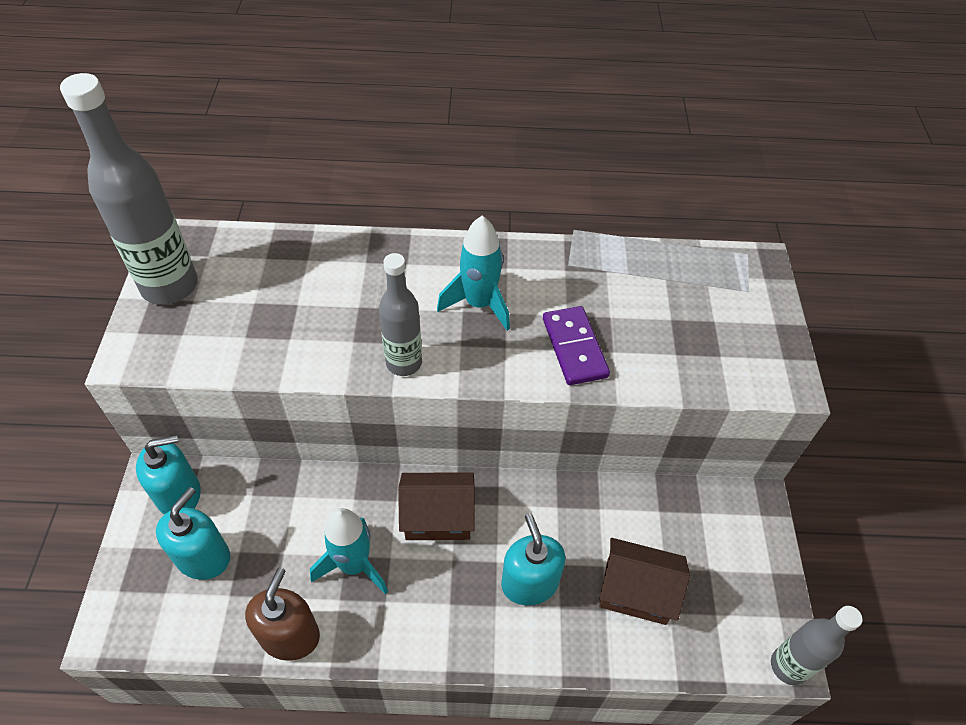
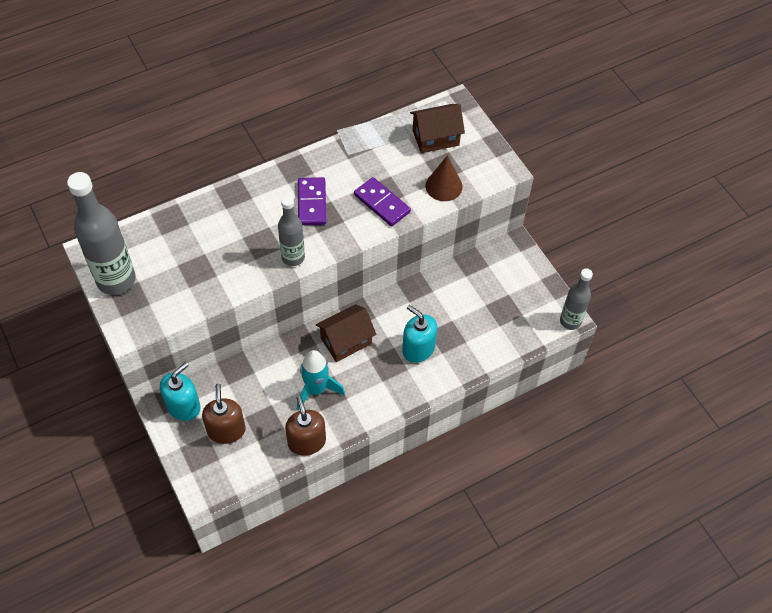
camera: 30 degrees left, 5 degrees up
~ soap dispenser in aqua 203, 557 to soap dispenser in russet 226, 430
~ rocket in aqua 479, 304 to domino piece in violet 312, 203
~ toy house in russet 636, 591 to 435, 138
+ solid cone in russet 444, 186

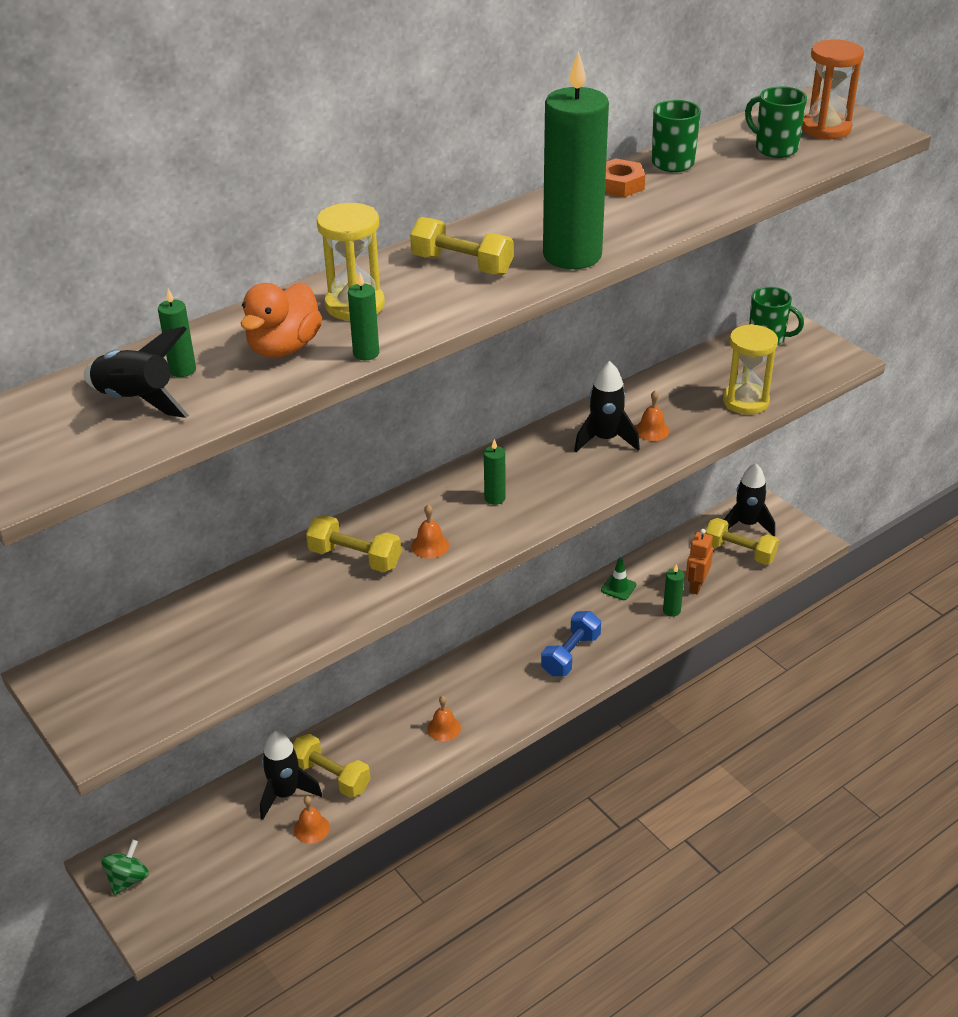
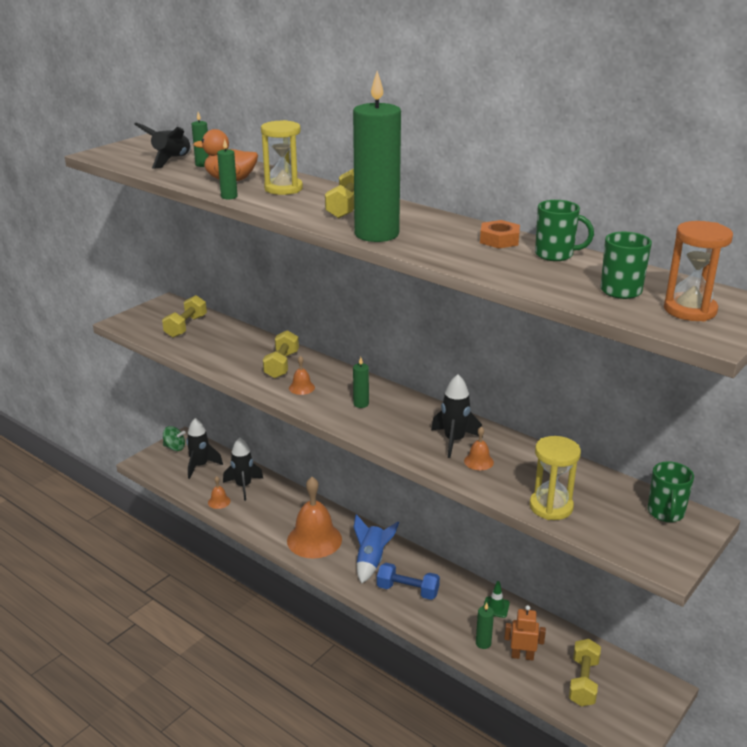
camera: 75 degrees right, 10 degrees down
~ free weight in bright yellow 330, 777 to 186, 326
~ rocket in ebony 747, 524 to 200, 466
~ bell in orange 444, 728 = 314, 540 x2.32
+ rocket in blue 371, 561

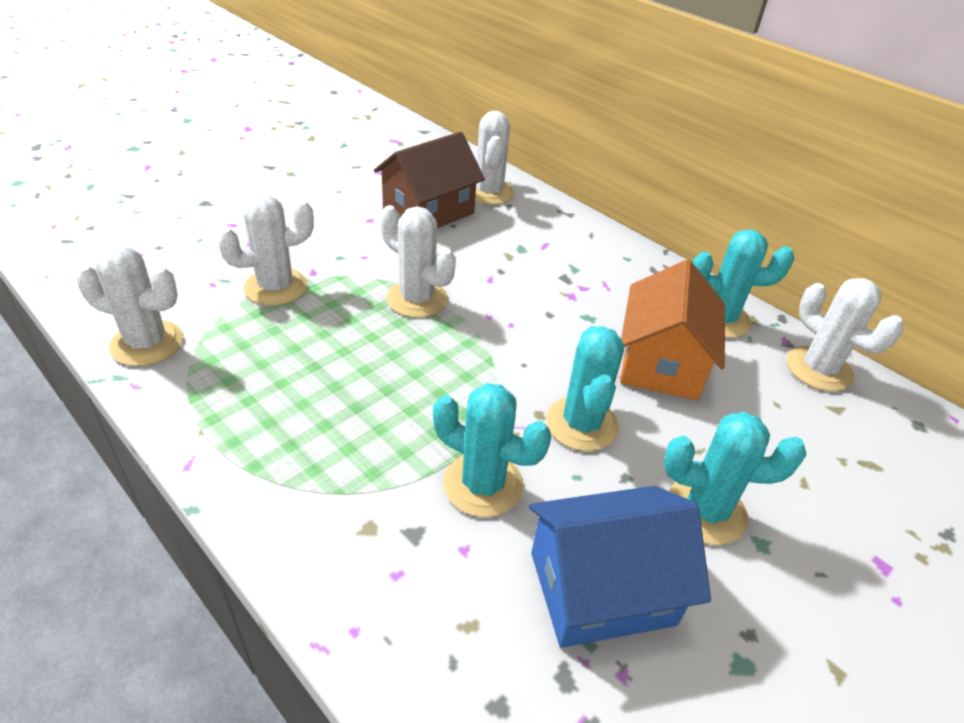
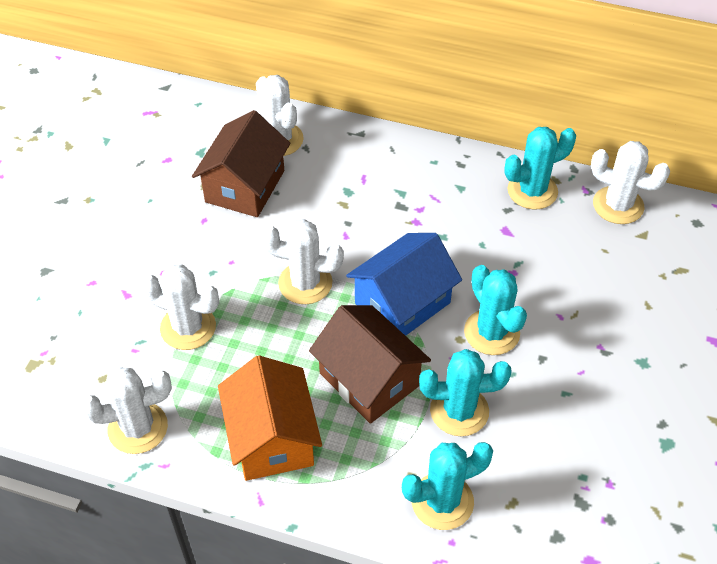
camera: 25 degrees left, 10 degrees up
~ saguaro cactus in snow-white 276, 287 = 188, 327 75 degrees clockwise
~ toy house in orange 661, 362 to 272, 438
+ toy house in russet 369, 379
~ toy house in blue 602, 588 to 402, 303
~ saguaro cactus in aqua 705, 511 to 442, 501

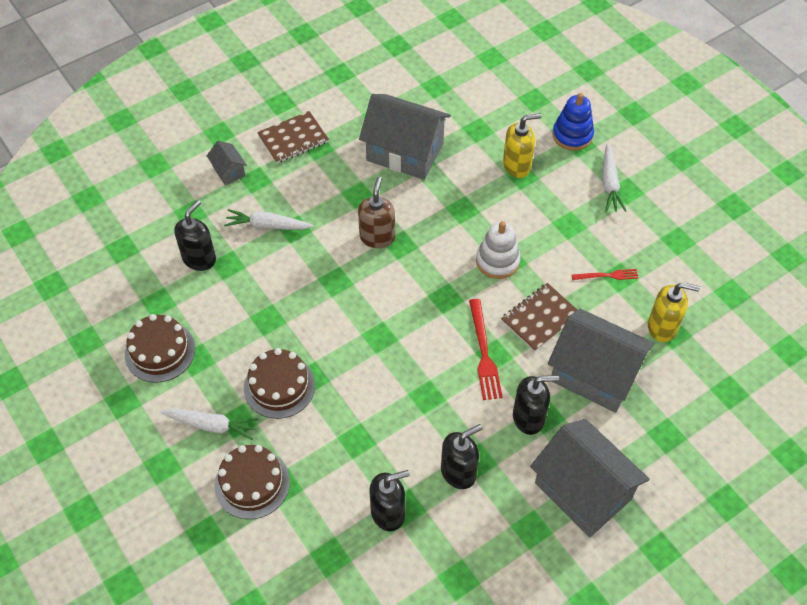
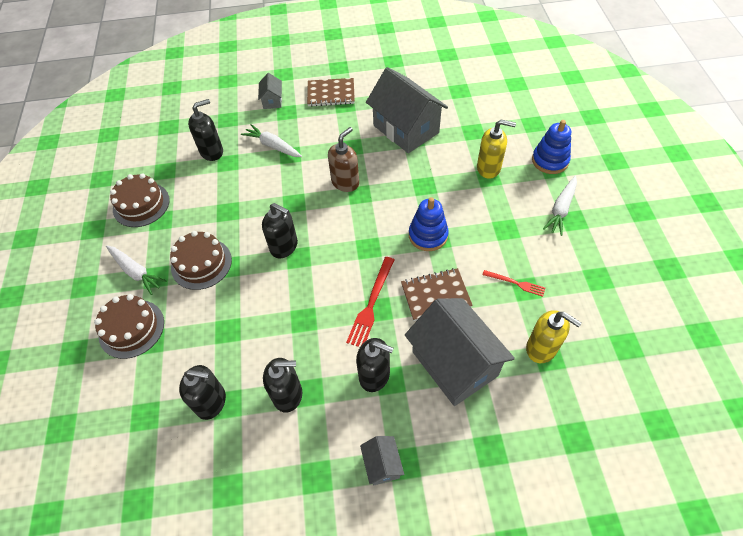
camera: 30 degrees right, 0 degrees up
+ soap dispenser in ebony 284, 246
~ toy house in ash-grey 583, 491 = 382, 464 x0.45
~ stacking rings in snow-white 497, 261 to stacking rings in blue 428, 235

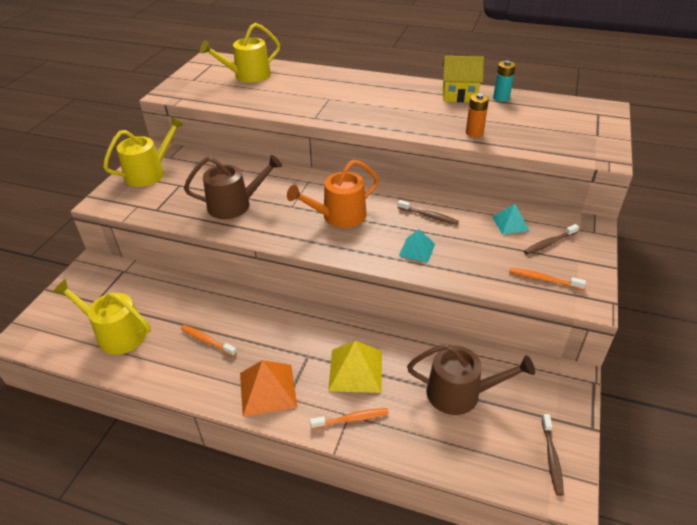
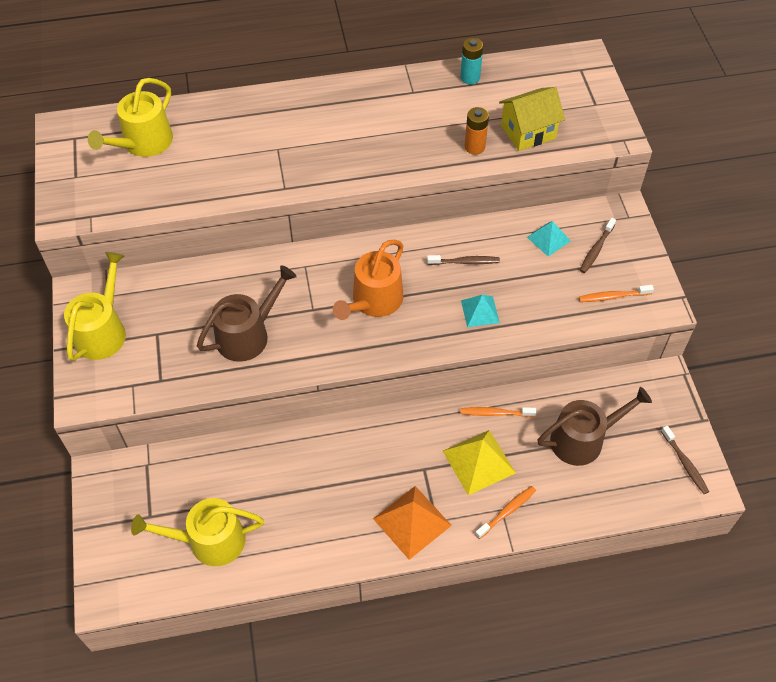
camera: 30 degrees left, 15 degrees up
~ tooth brush in orange 207, 341 to 495, 413
~ toy house in bright yellow 459, 95 to 528, 132

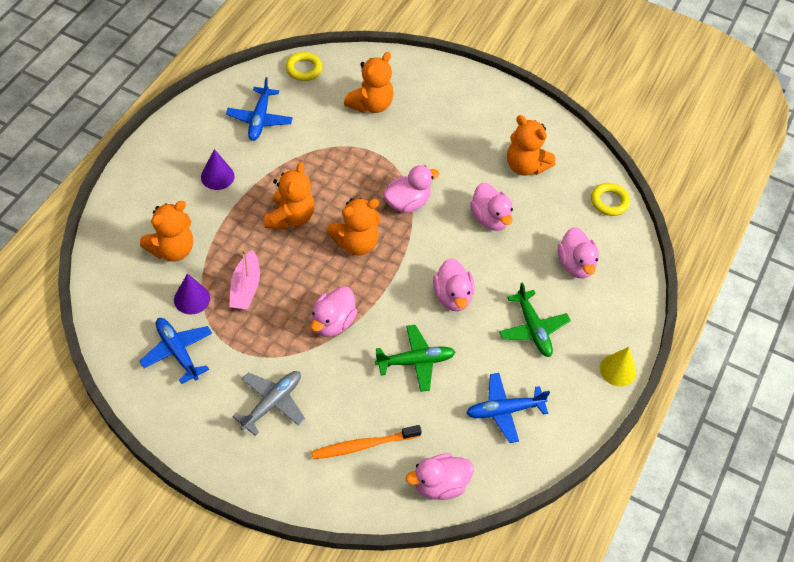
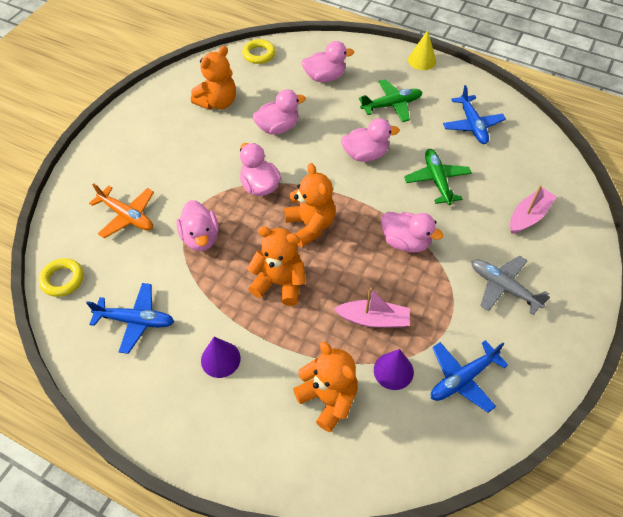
camera: 85 degrees left, 0 degrees up
~ stuffed bear in orange 370, 104 to aeroplane in orange 127, 216
~ rubber duck in rose-pink 439, 485 to 200, 238
~ tooth brush in orange 363, 445 to boat in rose-pink 528, 216

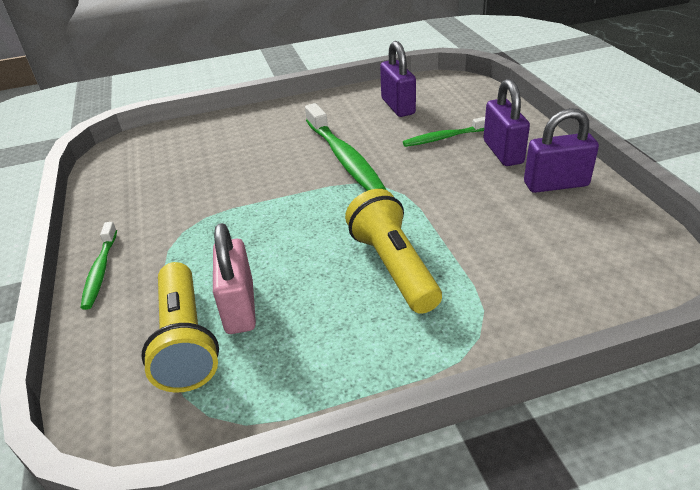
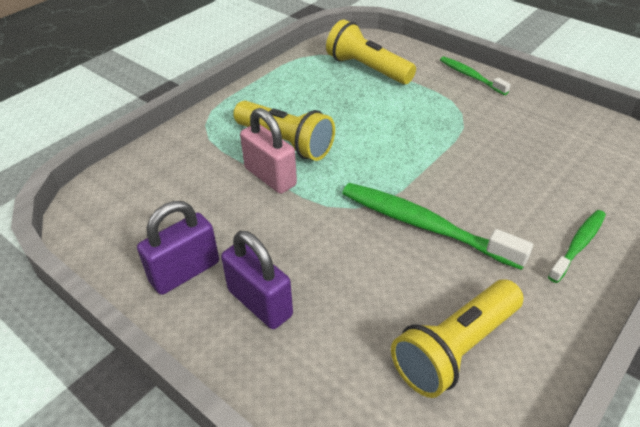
camera: 145 degrees right, 5 degrees up
~ padlock in rose-pink 240, 307 to 270, 177
~ padlock in violet 398, 106 to flashlight in bright yellow 455, 348
~ tooth brush in leaf-green 444, 138 to 578, 245

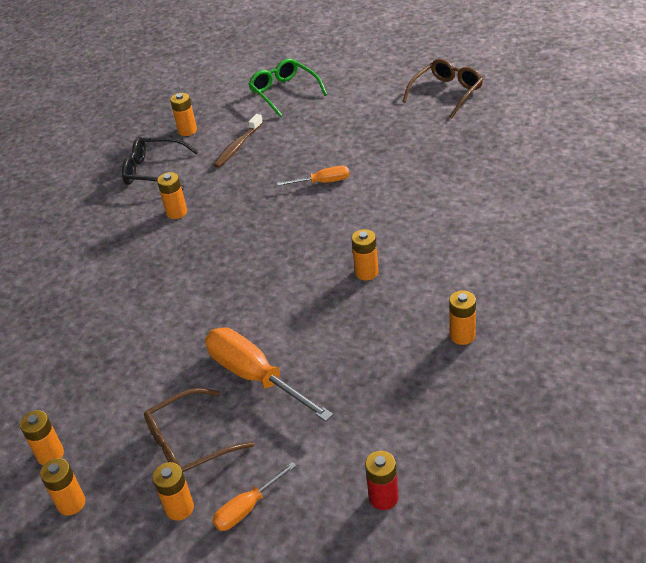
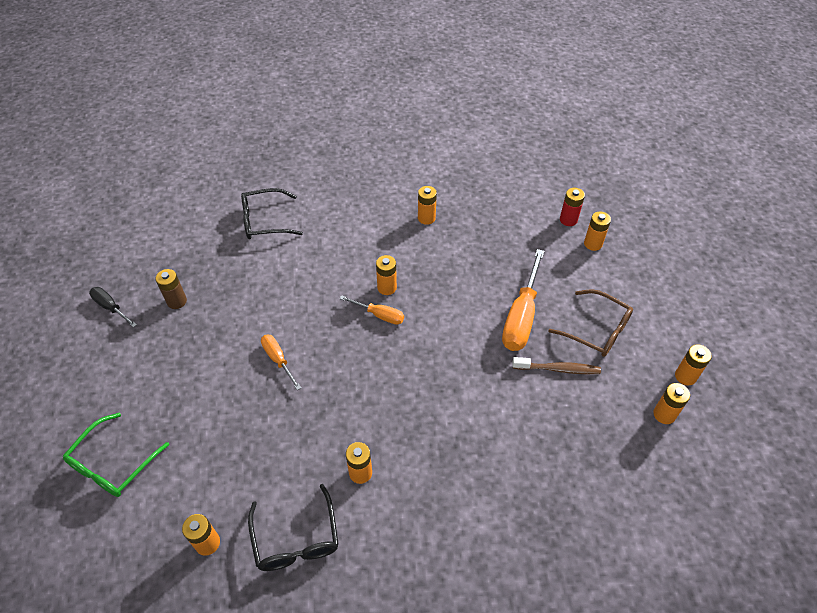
camera: 120 degrees left, 10 degrees up
~ glasses in russet 446, 93 to screwdriver in ebony 110, 307
+ power cell in russet 177, 301
+ glasses in ebony 265, 221
~ screwdriver in orange 247, 508 to 379, 315
~ tooth brush in russet 237, 146 to 558, 369
~ power cell in orange 179, 508 to 593, 244

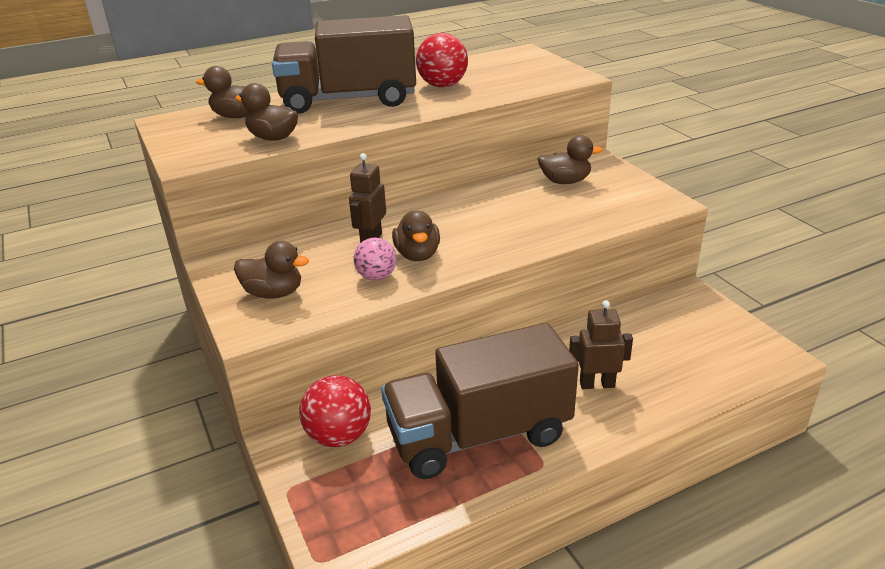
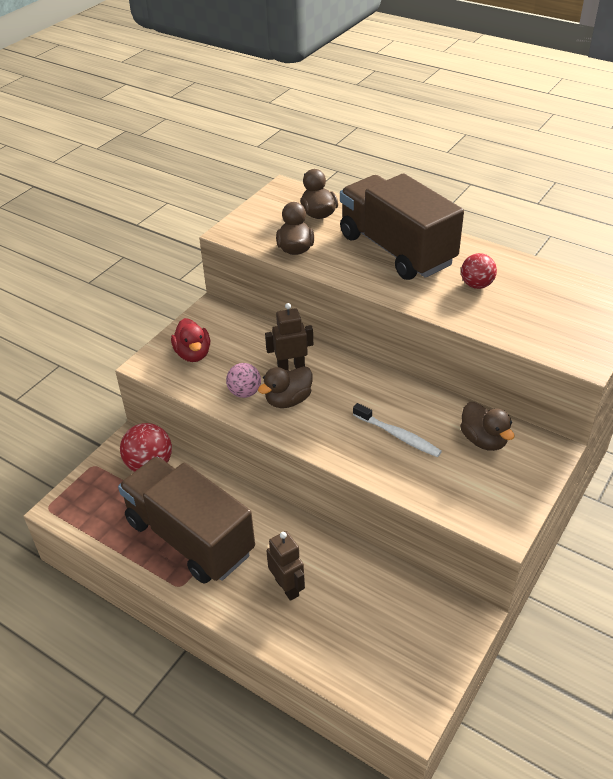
camera: 60 degrees right, 10 degrees up
~ rubber duck in russet 274, 293 to rubber duck in crimson 193, 354
+ tooth brush in snow-white 398, 436
~ ball in crimson 442, 85 = 476, 285 x0.66

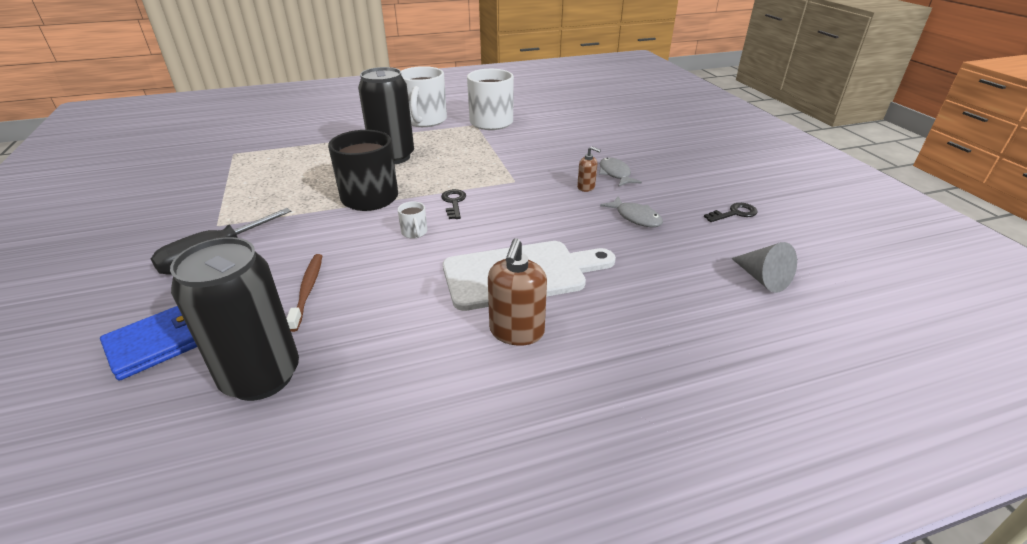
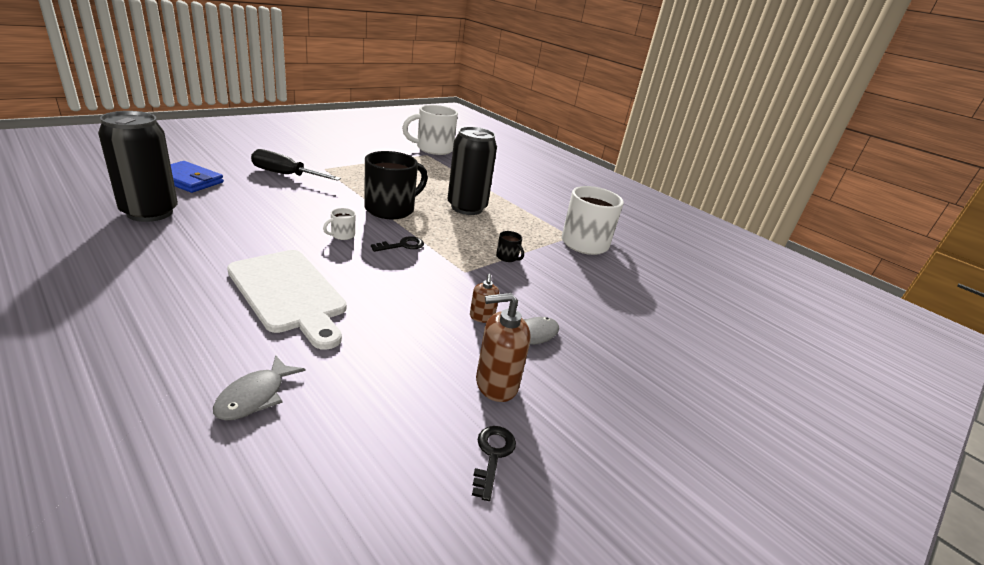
camera: 60 degrees right, 5 degrees down
~ toy fish in ash-grey 635, 217 to 255, 396
~ coffee mug in snow-white 425, 121 to 433, 149
~ door key in ebony 734, 213 = 492, 455 120 degrees counterclockwise
~ soap dispenser in russet 516, 331 to 496, 384
+ coffee mug in ebony 507, 257
- tooth brush in russet 308, 290
- solid cone in ash-grey 762, 278

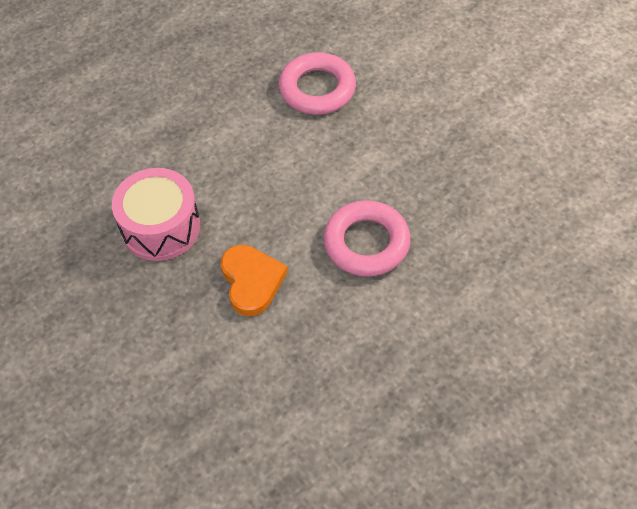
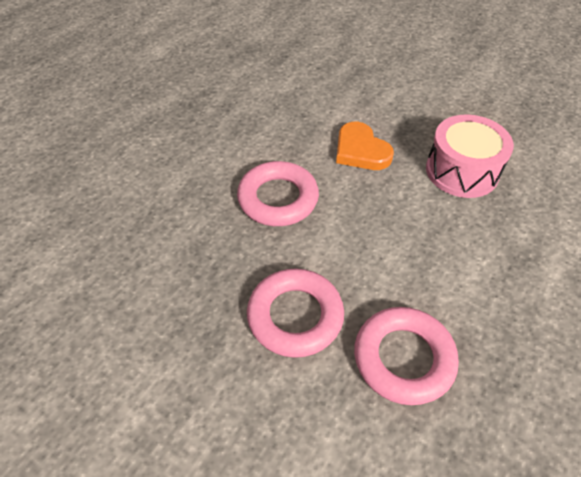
camera: 160 degrees right, 5 degrees down
+ hoop in rose-pink 295, 316

